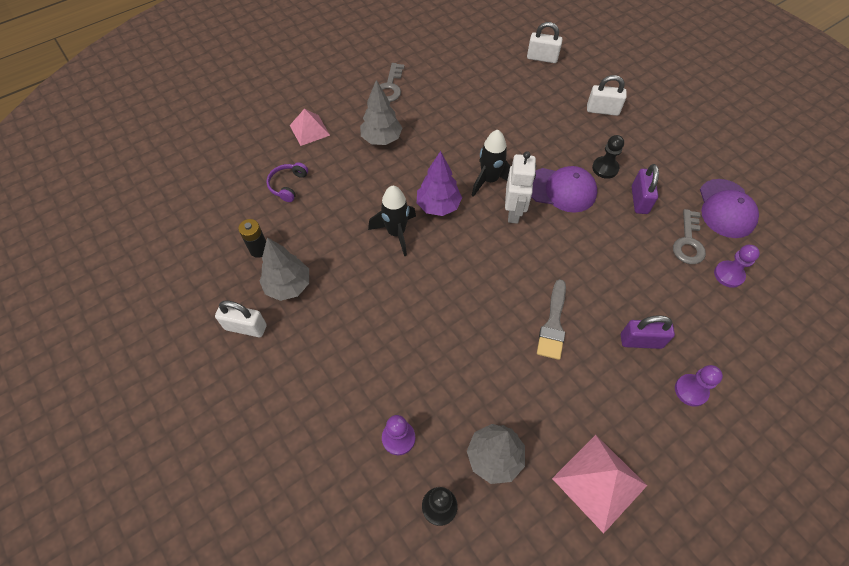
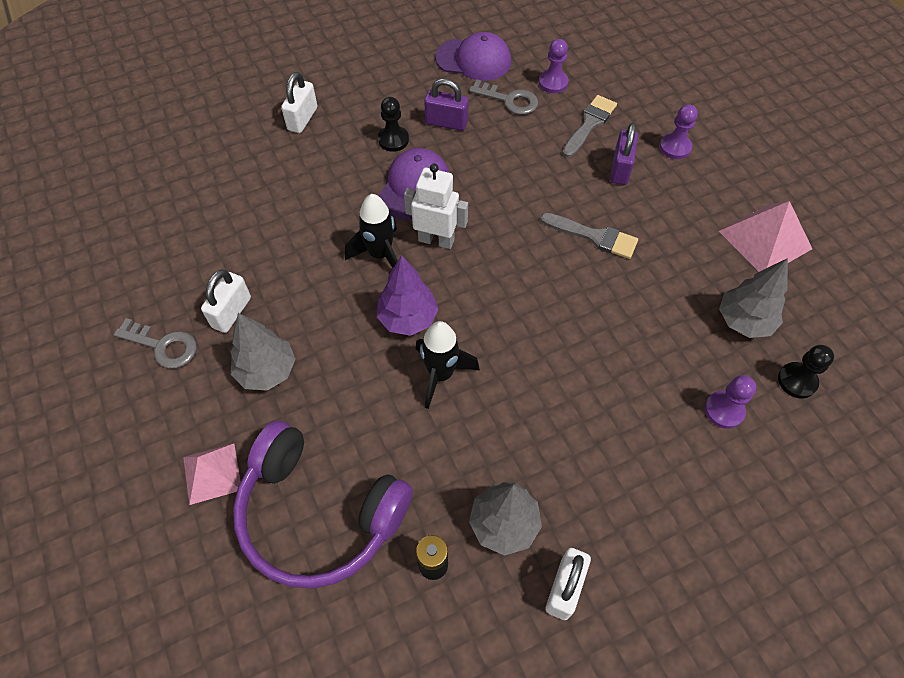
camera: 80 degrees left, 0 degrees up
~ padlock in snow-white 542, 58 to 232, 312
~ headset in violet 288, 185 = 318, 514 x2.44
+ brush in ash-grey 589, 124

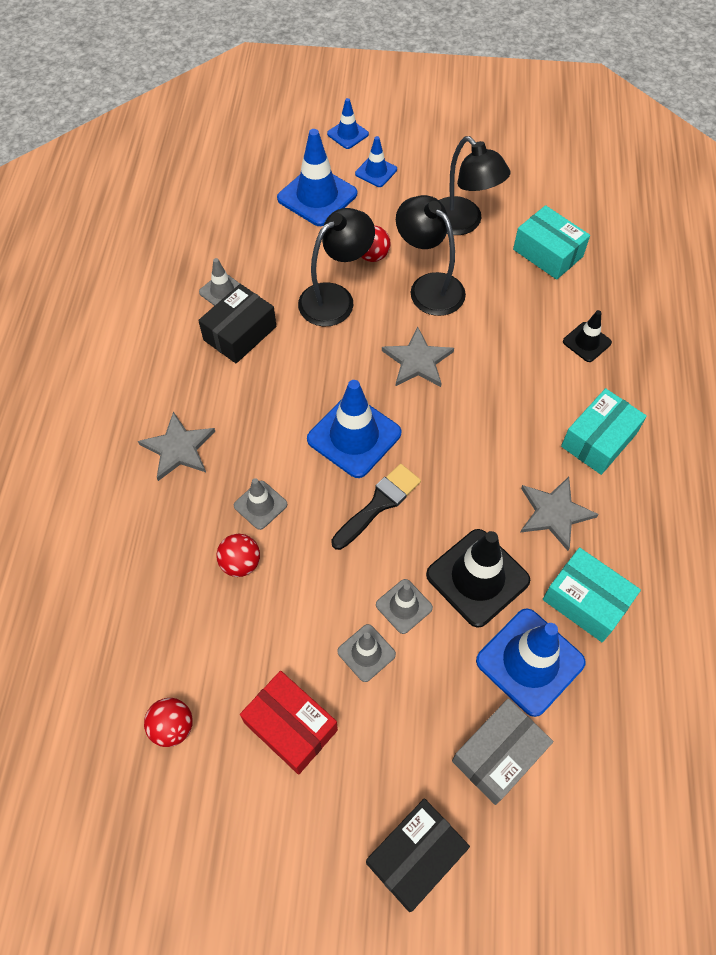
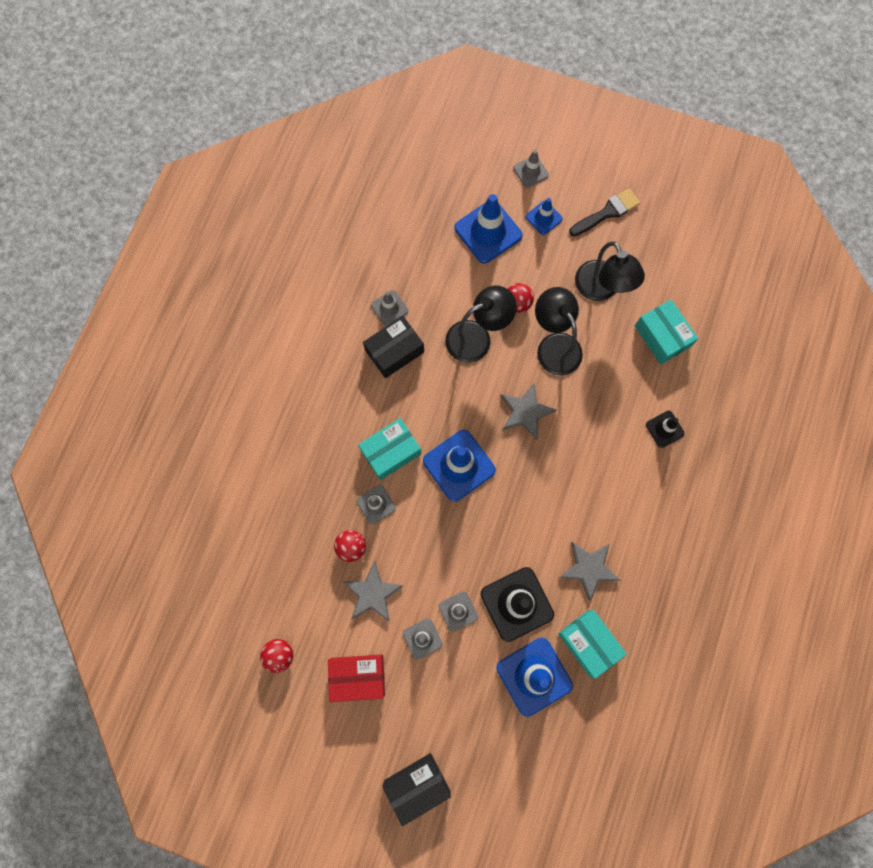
camera: 15 degrees right, 15 degrees up
~ package in crimson 291, 726 = 358, 676 60 degrees counterclockwise
~ star in ash-grey 178, 448 to 372, 593
~ package in aqua 598, 440 to 391, 452
~ safety cone in blue 348, 134 to safety cone in ash-grey 530, 171
~ brush in ebony 379, 504 to 607, 212
- package in ash-grey 498, 755

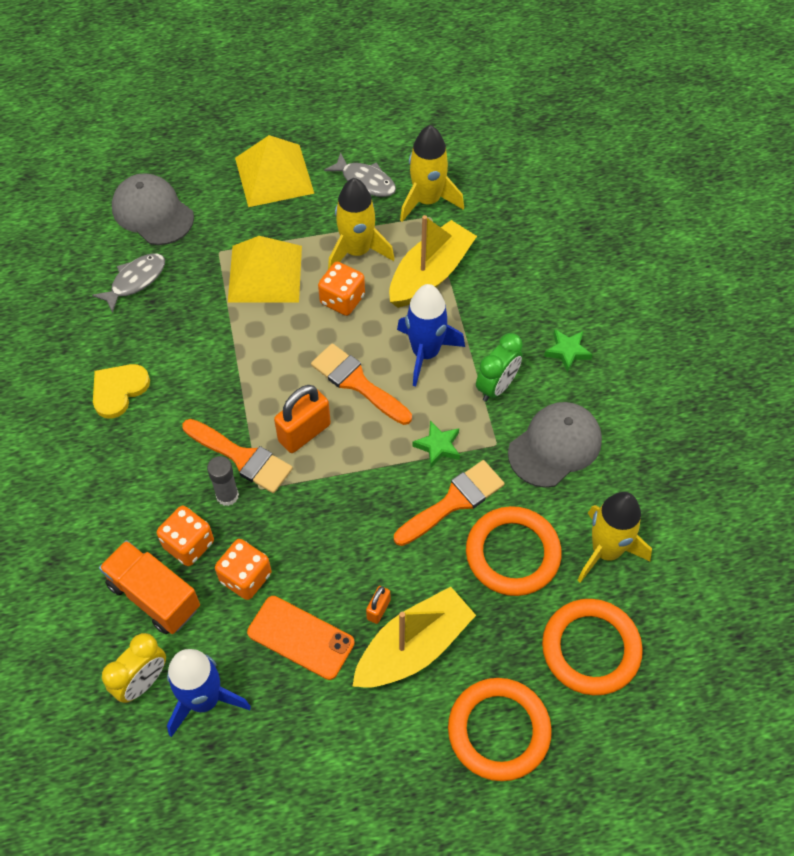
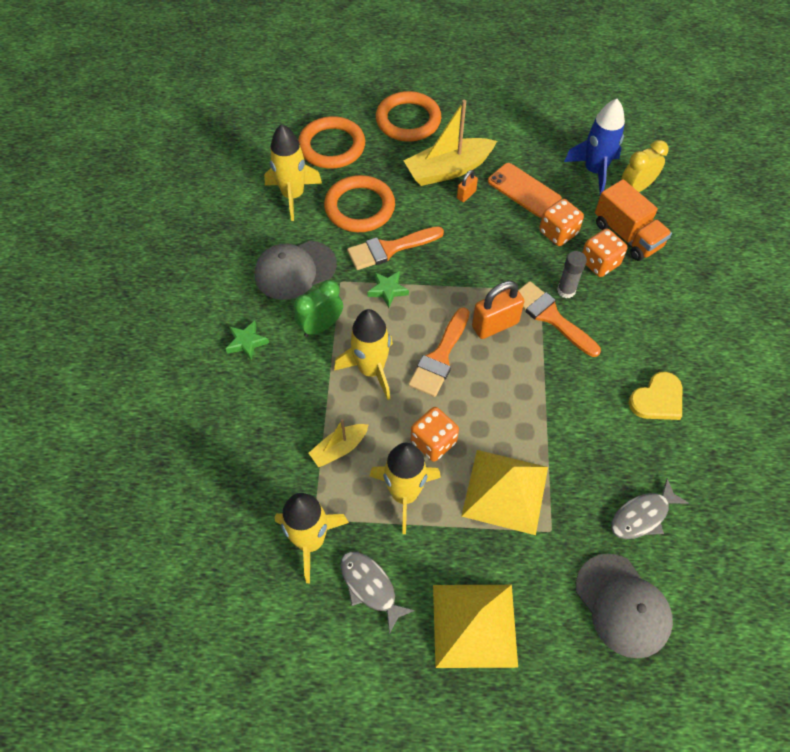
camera: 165 degrees left, 0 degrees up
~ boat in bright yellow 430, 274 = 339, 448 x0.55
~ rocket in blue 425, 353 to rocket in bright yellow 371, 370
~ brush in orange 357, 382 = 440, 357 60 degrees clockwise

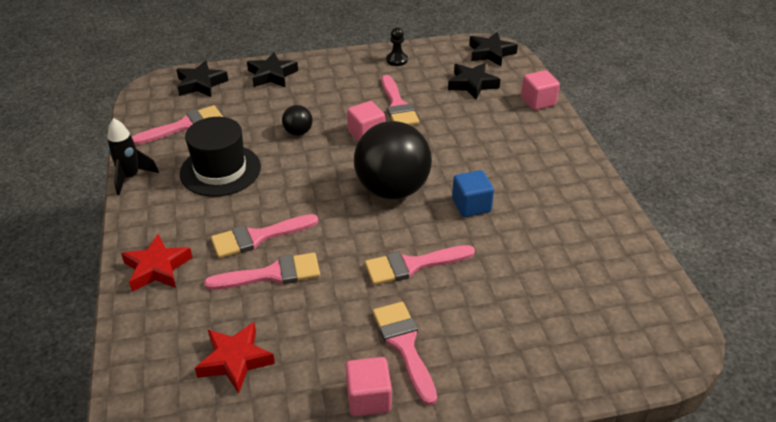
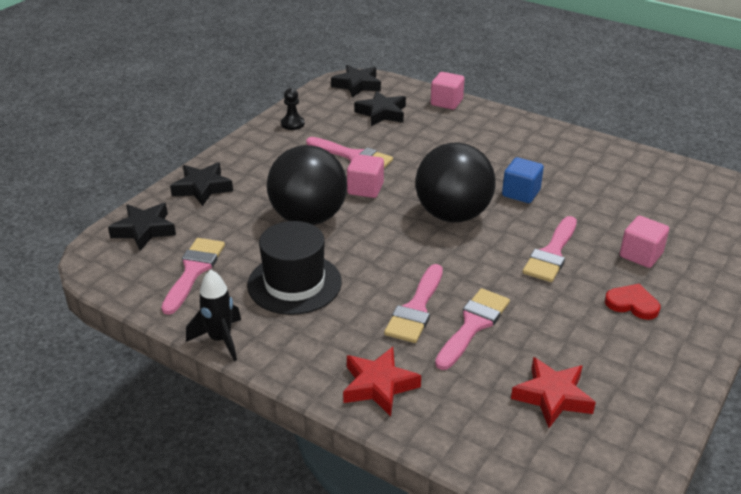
camera: 45 degrees left, 5 degrees down
~ ball in ebony 298, 132 = 308, 218 x2.30
~ brush in rose-pink 404, 345 to heart in crimson 632, 304
~ block in rose-pink 368, 398 to 640, 255

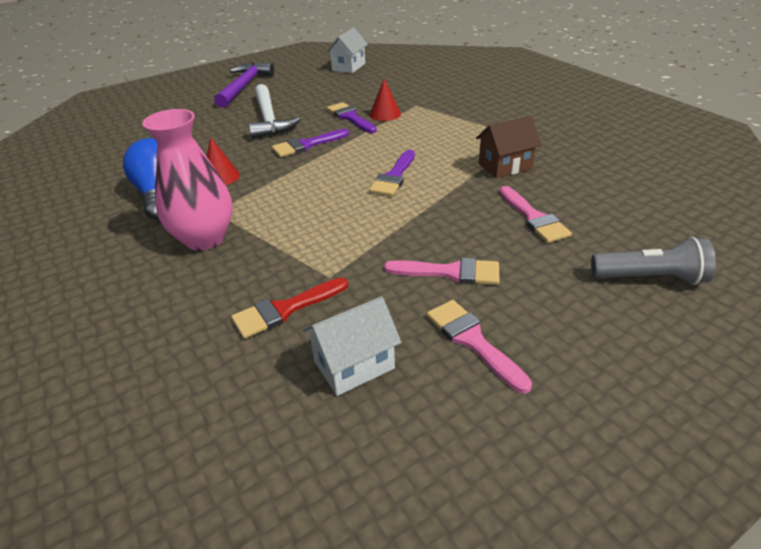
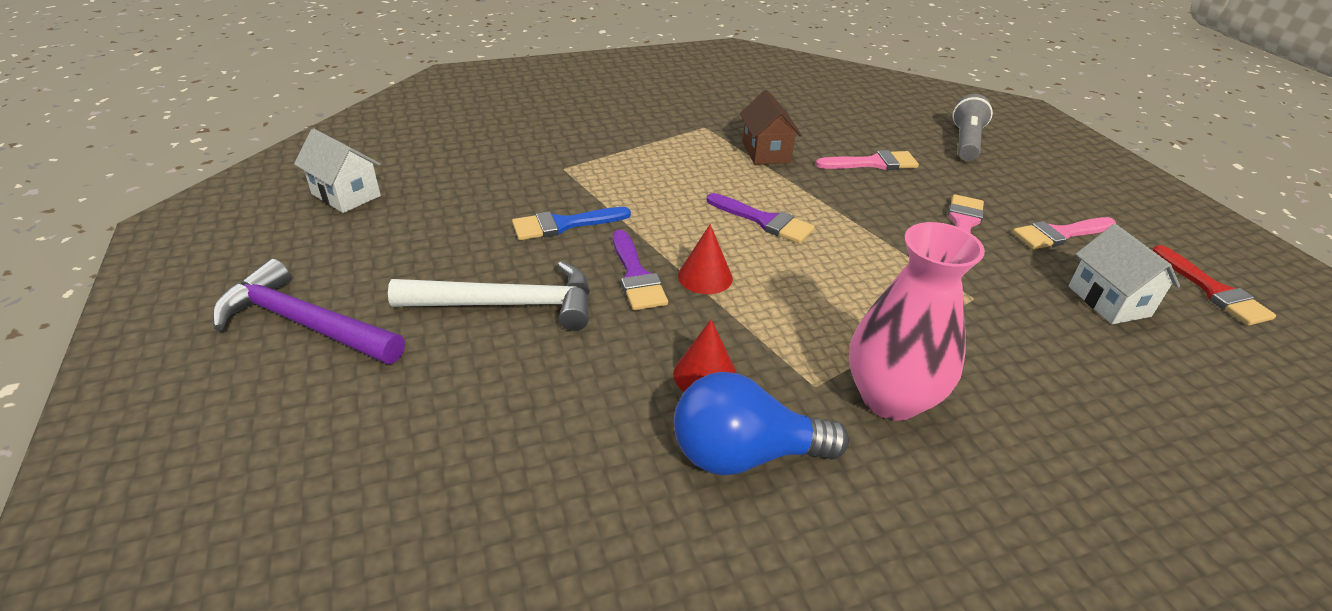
camera: 80 degrees left, 0 degrees up
~ brush in violet 350, 117 to brush in blue 564, 225
~ solid cone in crimson 385, 114 to 705, 277
~ brush in crimson 285, 309 to 1213, 291

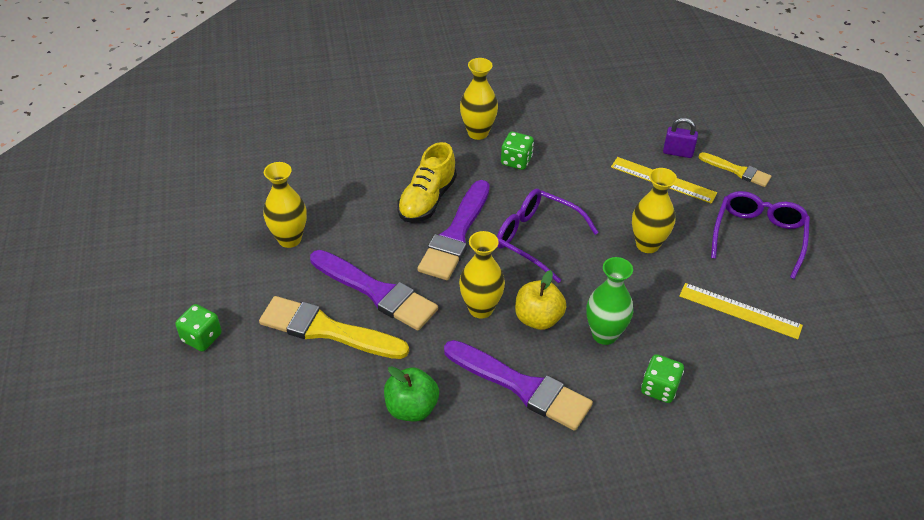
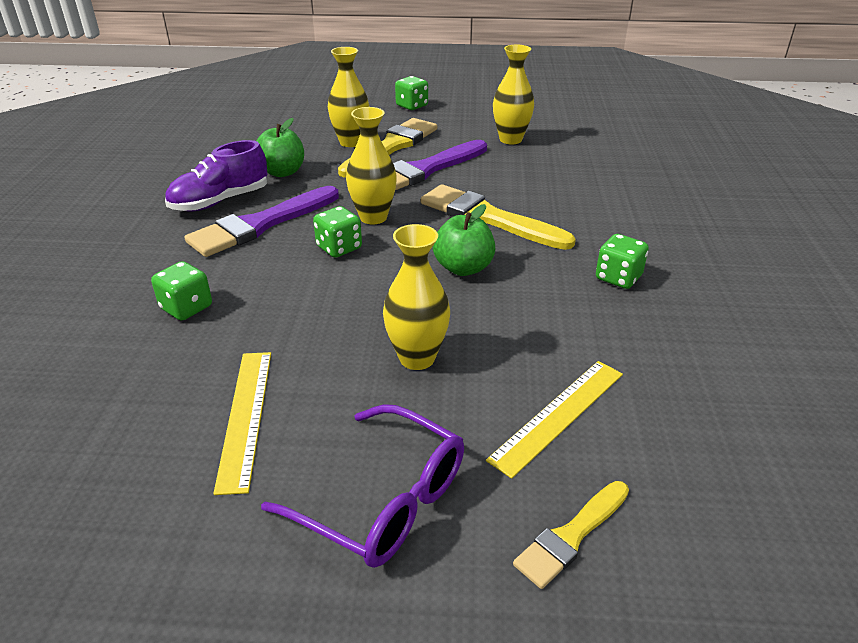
camera: 105 degrees right, 10 degrees down
+ lace-up shoe in violet 220, 201
~ ruler in bright yellow 740, 311 = 245, 416 45 degrees counterclockwise
~ apple in bright yellow 538, 318 to game die in leaf-green 339, 248
~ vase in bright yellow 478, 132 to 351, 142
~ brush in violet 456, 235 to brush in bright yellow 488, 218
~ glasses in violet 536, 238 to apple in leaf-green 463, 268
- lace-up shoe in bright yellow 427, 199
- vase in leaf-green 604, 334
- padlock in violet 677, 152

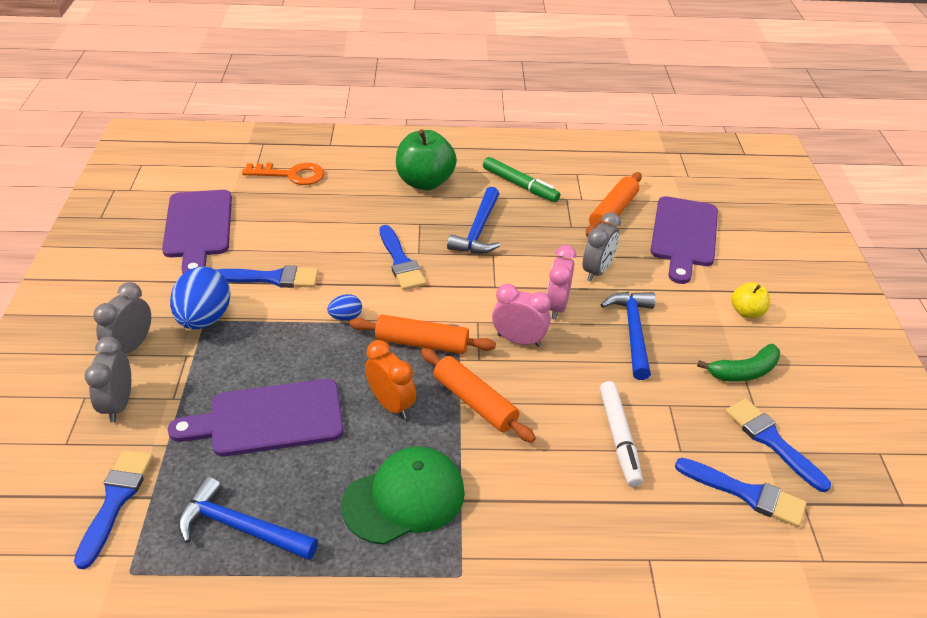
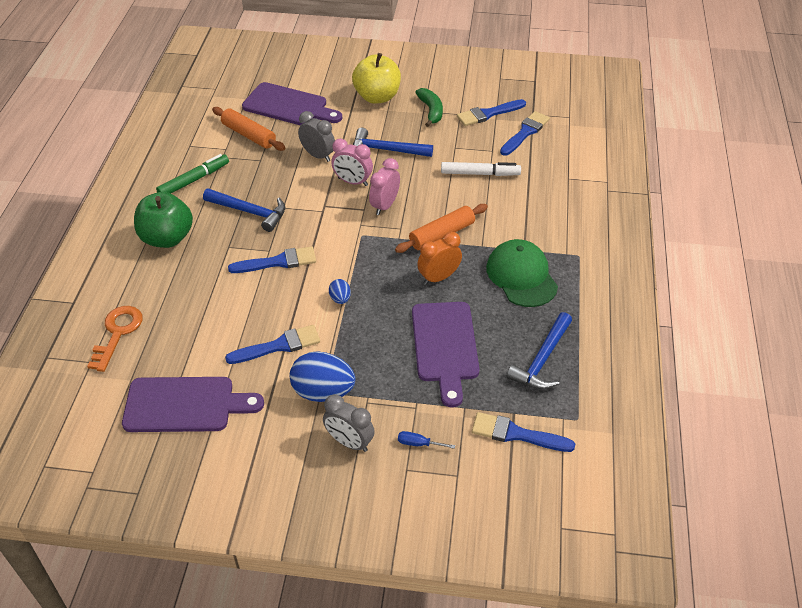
camera: 80 degrees left, 5 degrees up
~ brush in blue 273, 278 = 279, 346 60 degrees clockwise
~ apple in bright yellow 746, 312 = 377, 97 x1.90
~ bedside clock in ash-grey 118, 404 to screwdriver in blue 418, 443
- pastry roller in orange 422, 343

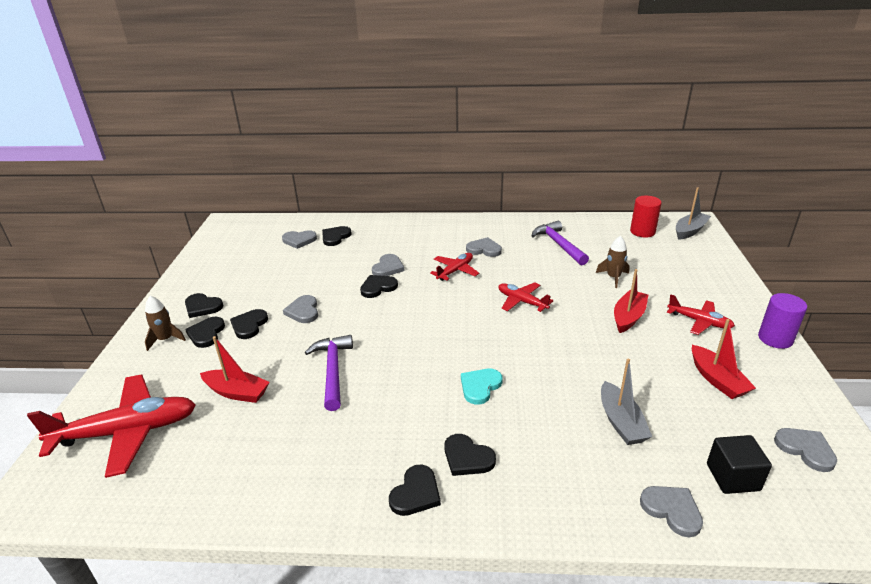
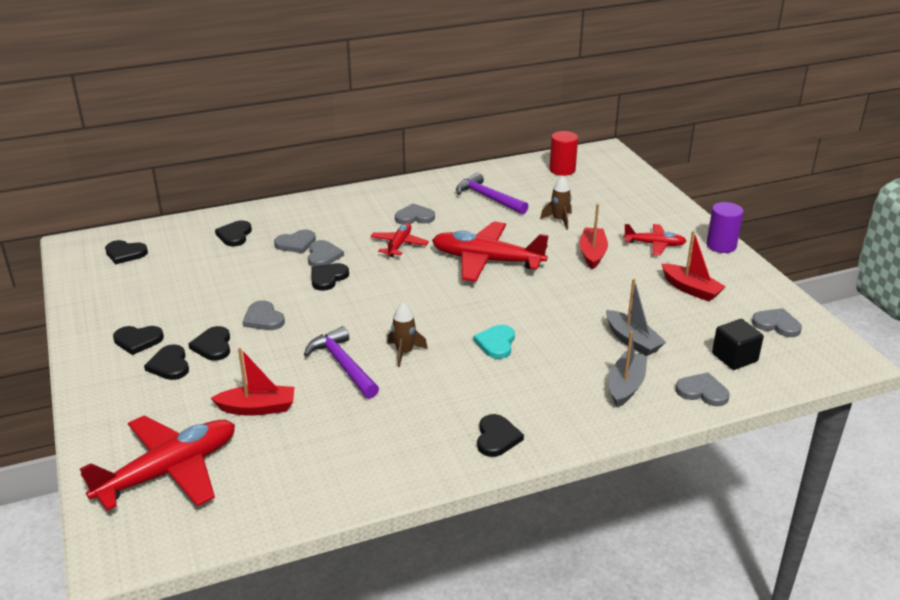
camera: 25 degrees left, 0 degrees up
~ heart in ebony 467, 457 to 125, 253
~ heart in ash-grey 299, 240 to 296, 243
~ rocket in russet 165, 339 to 404, 352
~ aeroplane in crimson 522, 301 = 486, 260 x1.86
~ boat in ash-grey 690, 231 to 626, 386

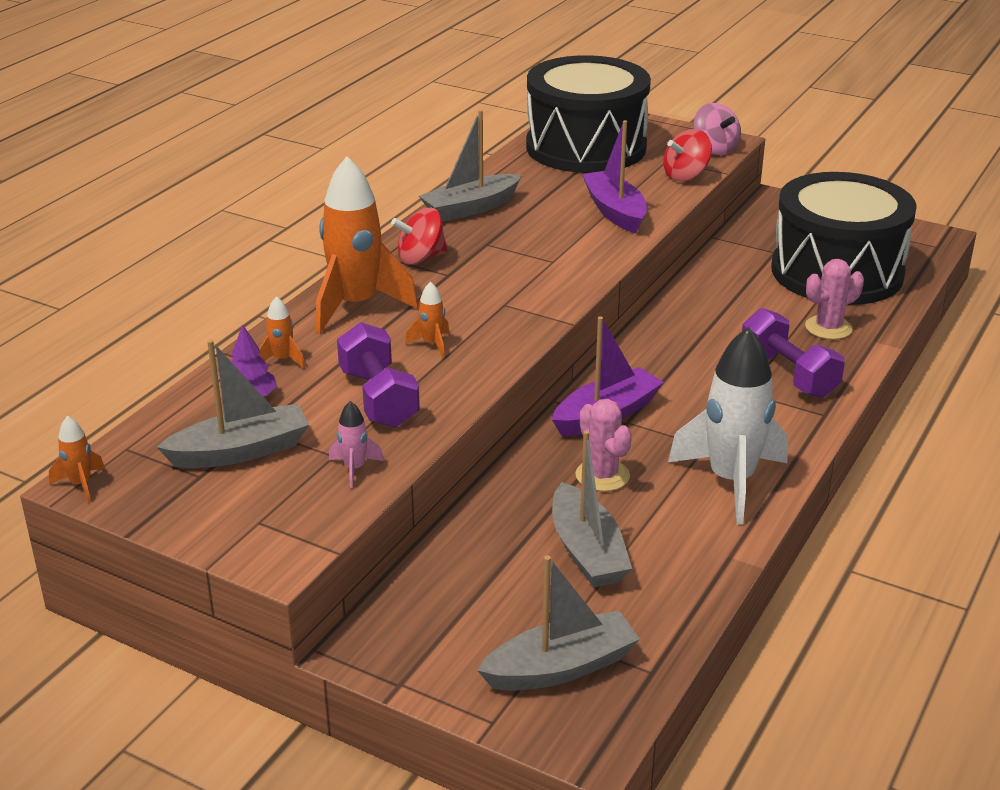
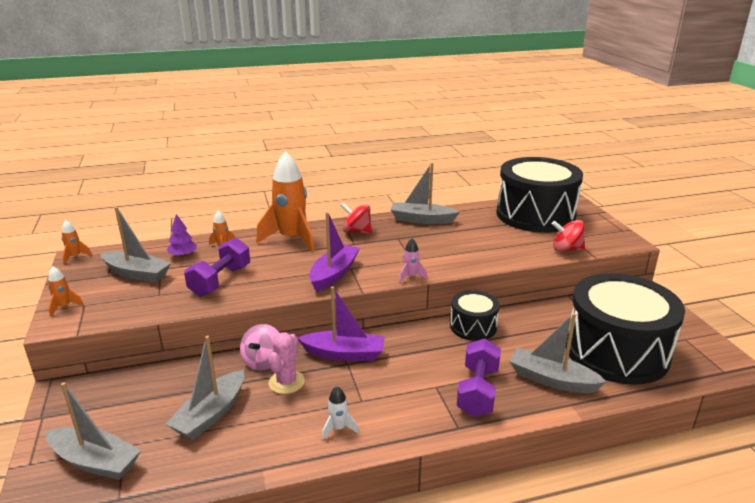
camera: 45 degrees right, 5 degrees down
~ rocket in orange 432, 344 to 64, 307
~ whirligig in rose-pink 715, 149 to 263, 361
~ boat in violet 615, 211 to 334, 274
~ rocket in snow-white 731, 481 = 338, 428 x0.43
~ rocket in rose-pink 354, 469 to 411, 277
+ snare drum in ebony 473, 326
~ saguaro cactus in rose-pink 828, 328 to boat in ash-grey 552, 380

